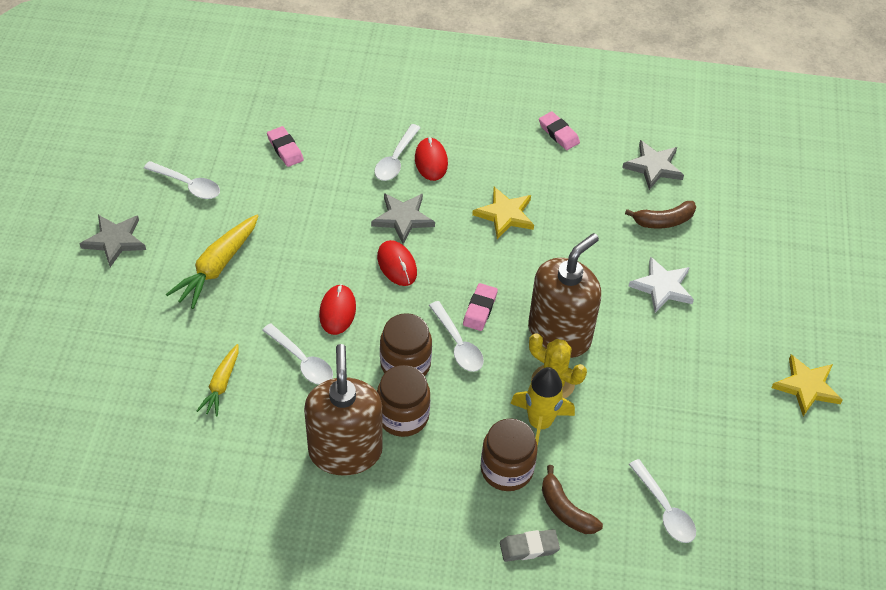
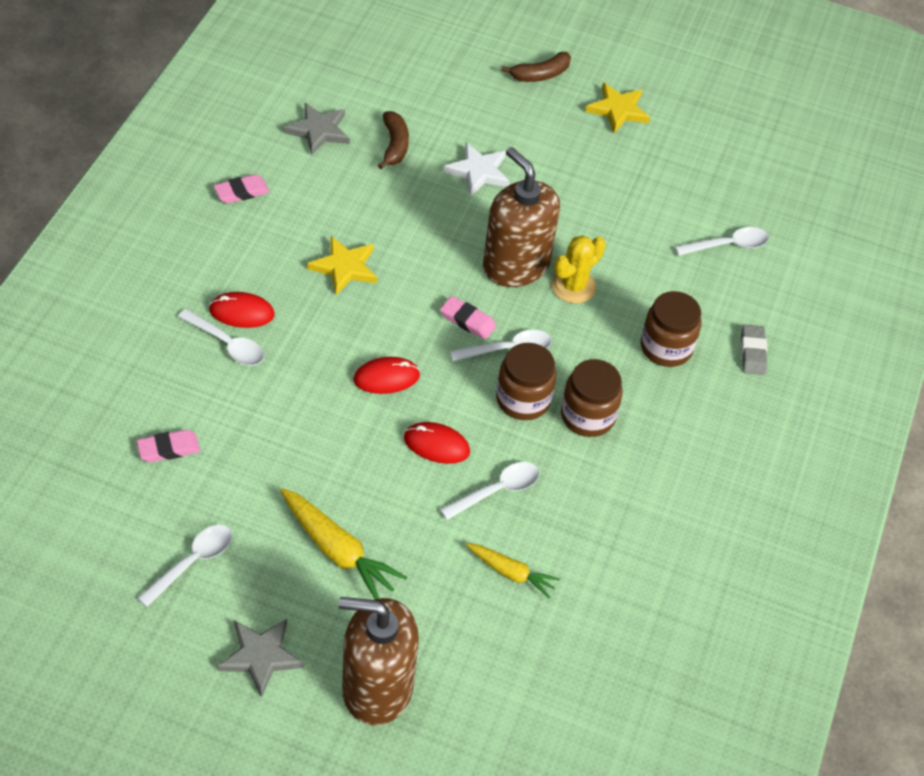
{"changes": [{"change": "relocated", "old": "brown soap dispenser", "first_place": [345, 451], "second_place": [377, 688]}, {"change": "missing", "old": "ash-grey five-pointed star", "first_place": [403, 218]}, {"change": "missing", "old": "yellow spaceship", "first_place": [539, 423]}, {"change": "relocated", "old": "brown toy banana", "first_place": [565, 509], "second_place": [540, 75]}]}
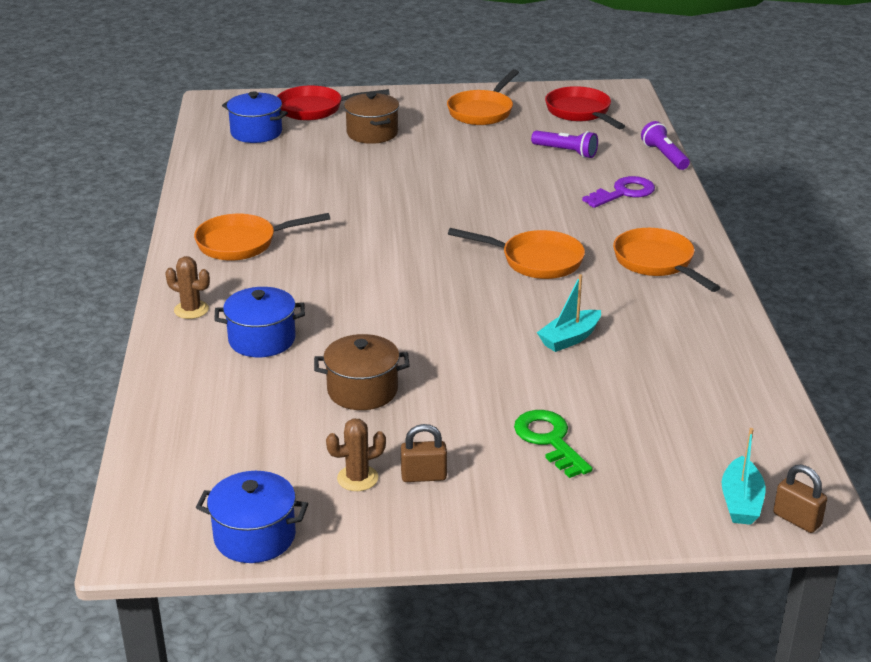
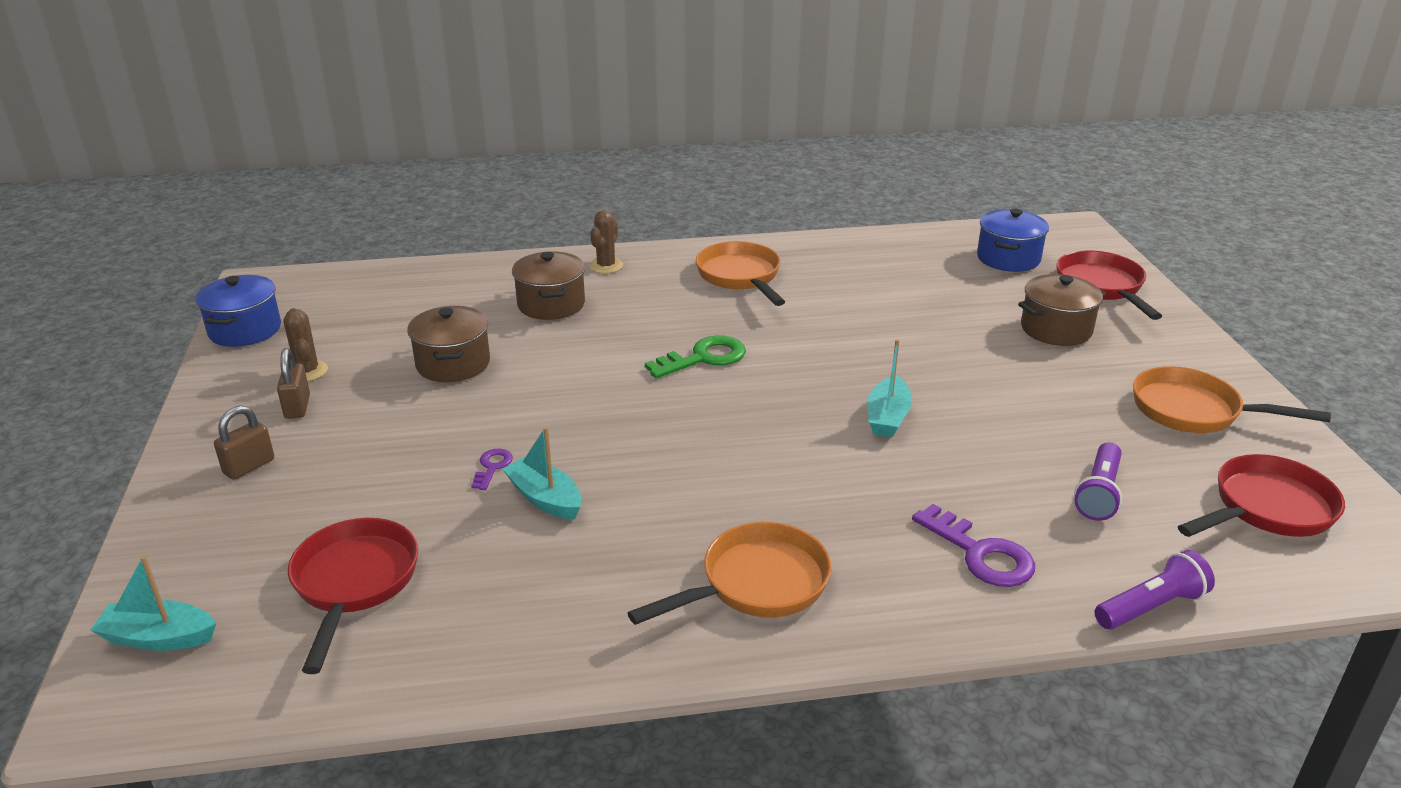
{"changes": [{"change": "colour", "old": "blue pot", "new": "brown pot", "first_place": [262, 340], "second_place": [551, 304]}, {"change": "missing", "old": "bright orange skillet", "first_place": [535, 261]}, {"change": "relocated", "old": "green door key", "first_place": [549, 440], "second_place": [703, 358]}, {"change": "relocated", "old": "brown padlock", "first_place": [797, 519], "second_place": [249, 466]}, {"change": "appeared", "new": "crimson skillet", "second_place": [354, 583]}, {"change": "appeared", "new": "royal purple door key", "second_place": [492, 467]}, {"change": "appeared", "new": "aqua sailboat", "second_place": [887, 417]}]}
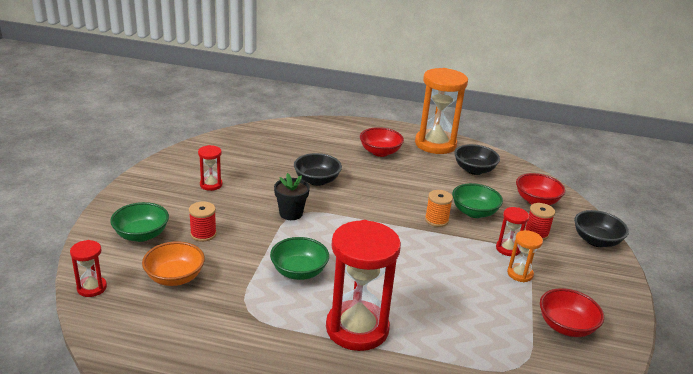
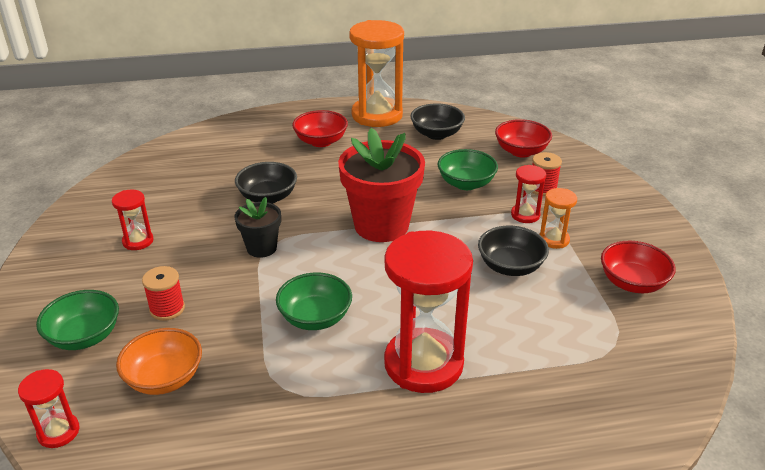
{"changes": [{"change": "missing", "old": "bright orange bobbin", "first_place": [436, 220]}, {"change": "relocated", "old": "jet-black deep dish", "first_place": [596, 241], "second_place": [510, 267]}, {"change": "appeared", "new": "crimson potted plant", "second_place": [381, 225]}]}
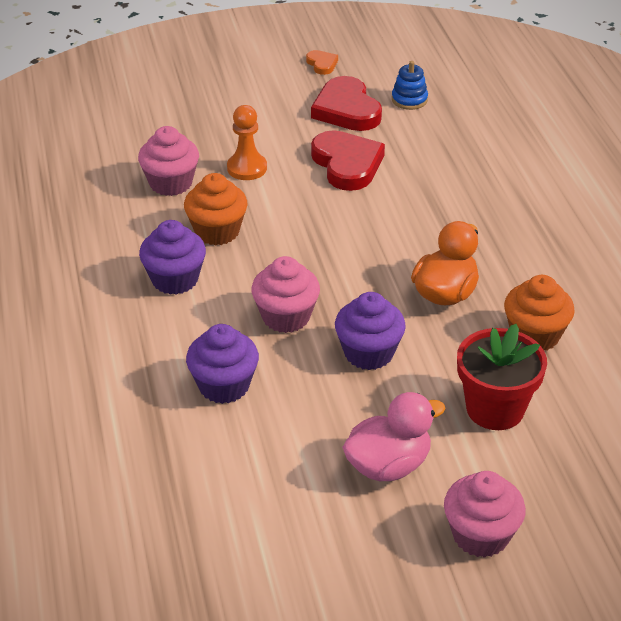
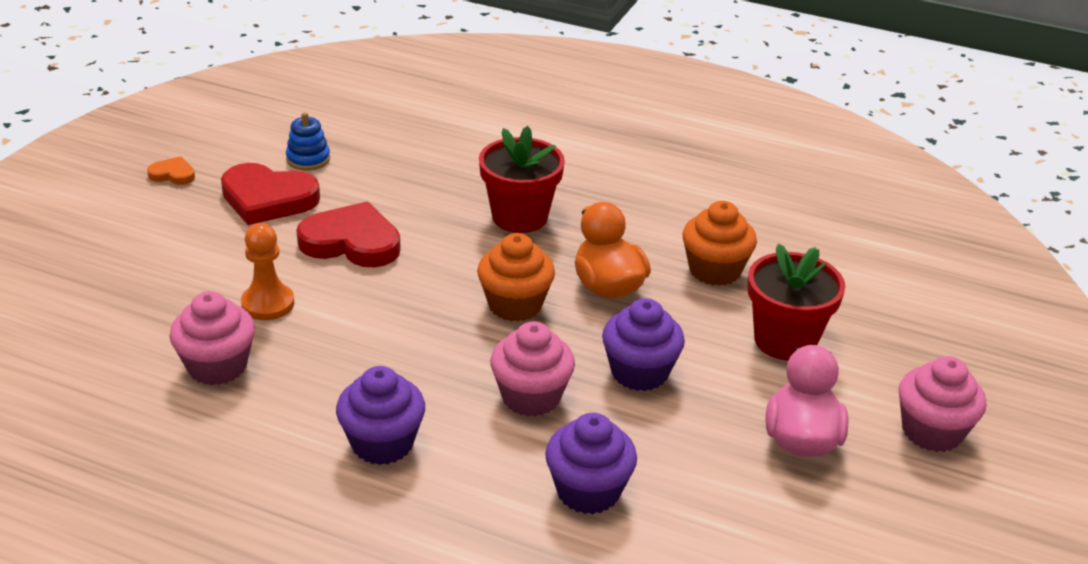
{"changes": [{"change": "relocated", "old": "bright orange fairy cake", "first_place": [217, 231], "second_place": [515, 305]}, {"change": "appeared", "new": "crimson potted plant", "second_place": [520, 217]}]}
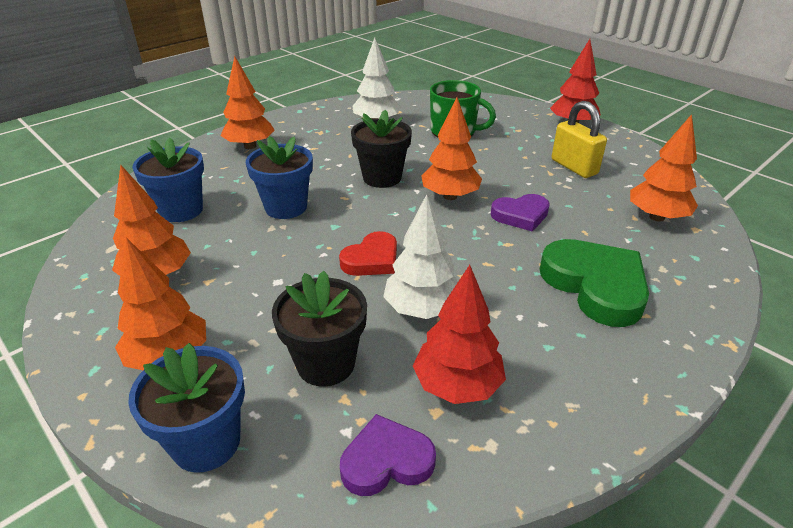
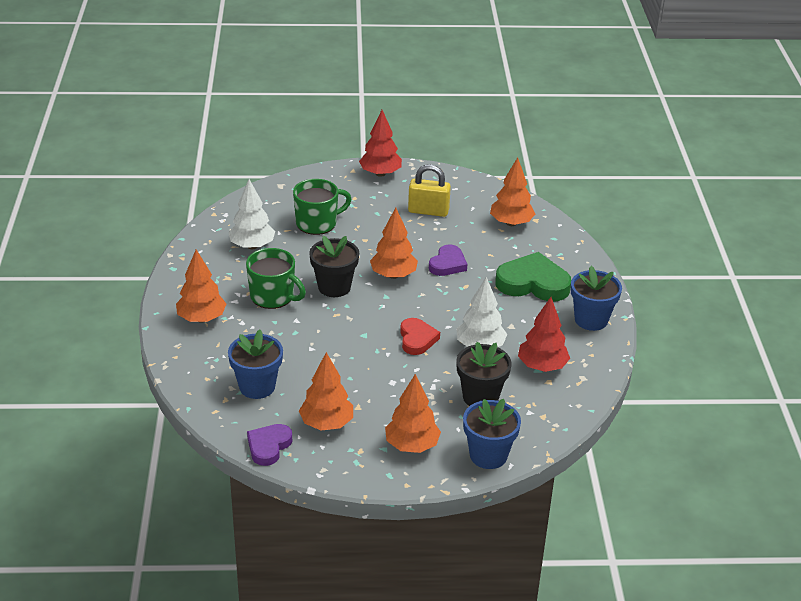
{"changes": [{"change": "relocated", "old": "blue potted plant", "first_place": [286, 207], "second_place": [591, 320]}, {"change": "relocated", "old": "royal purple love heart", "first_place": [386, 461], "second_place": [268, 446]}, {"change": "appeared", "new": "green coffee mug", "second_place": [273, 296]}]}
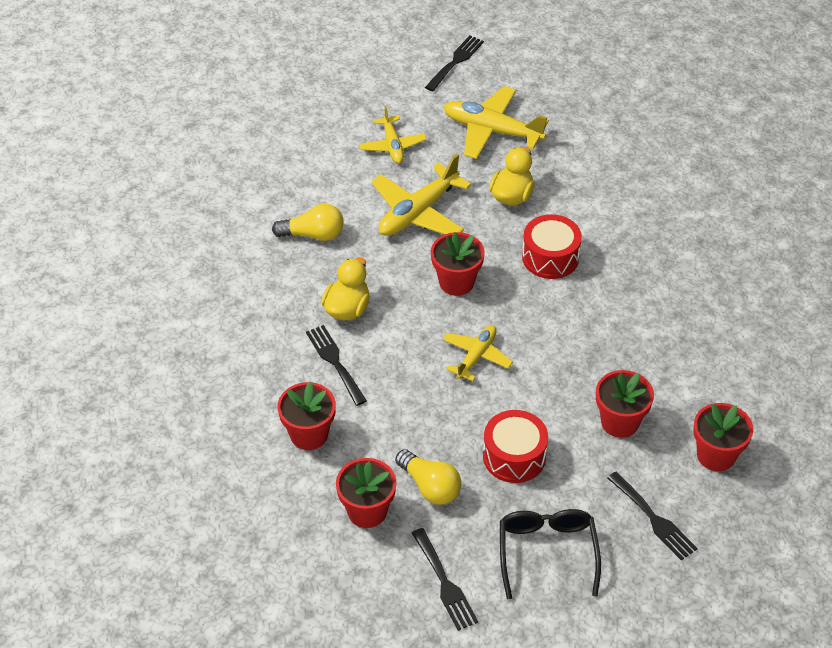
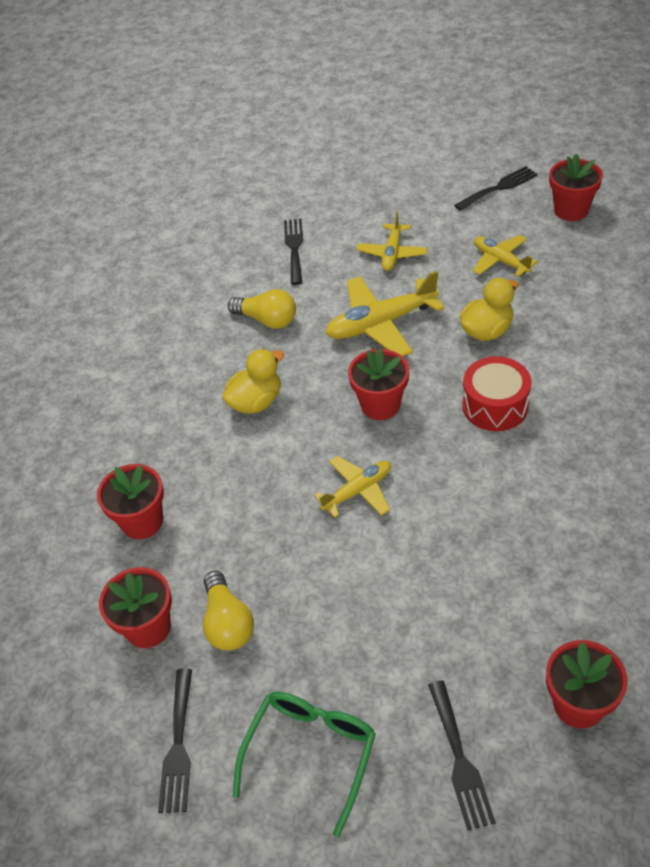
{"changes": [{"change": "relocated", "old": "jet-black table fork", "first_place": [335, 362], "second_place": [294, 248]}, {"change": "size", "old": "yellow aeroplane", "first_place": [492, 131], "second_place": [500, 261], "factor": 0.62}, {"change": "missing", "old": "crimson snare drum", "first_place": [514, 456]}, {"change": "colour", "old": "jet-black eyeglasses", "new": "green eyeglasses", "first_place": [547, 552], "second_place": [311, 753]}, {"change": "relocated", "old": "crimson potted plant", "first_place": [619, 422], "second_place": [571, 210]}]}
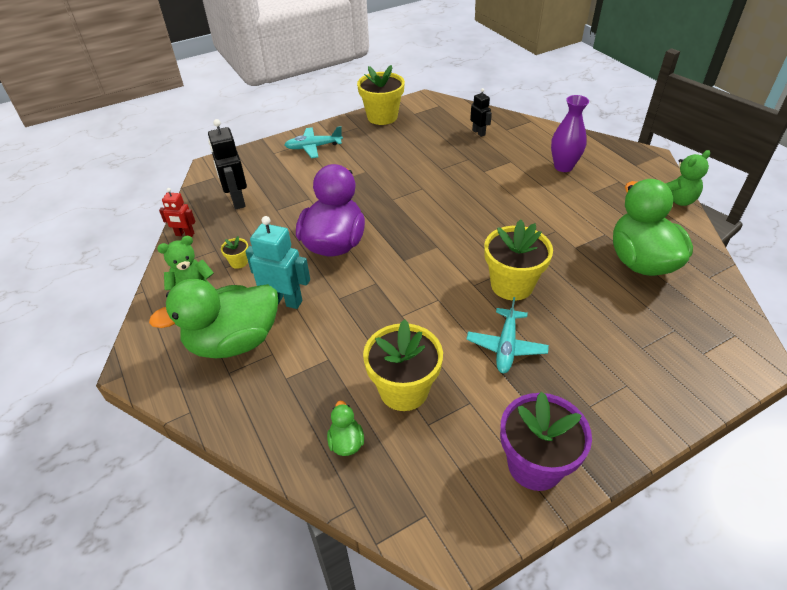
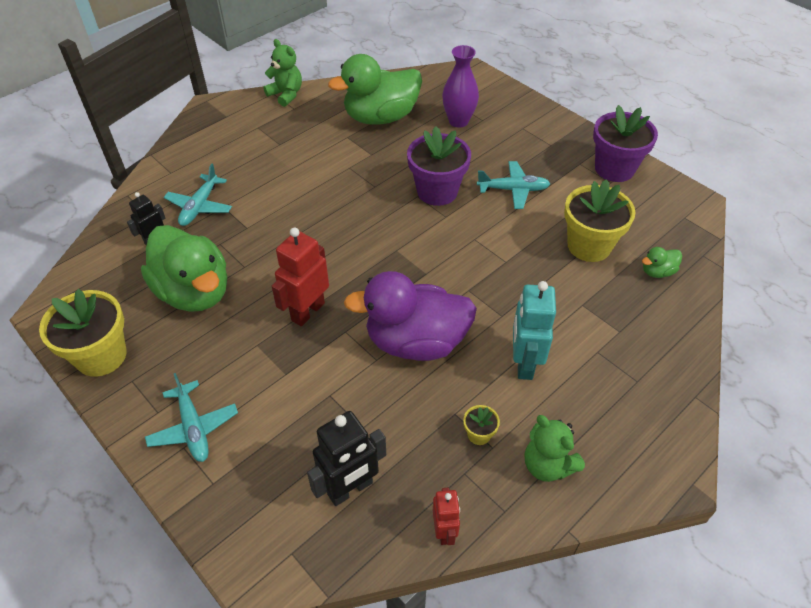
{"changes": [{"change": "relocated", "old": "green toy duck", "first_place": [234, 341], "second_place": [194, 292]}, {"change": "colour", "old": "yellow potted plant", "new": "royal purple potted plant", "first_place": [512, 285], "second_place": [437, 191]}, {"change": "relocated", "old": "royal purple flower vase", "first_place": [563, 167], "second_place": [458, 121]}, {"change": "appeared", "new": "aqua aeroplane", "second_place": [200, 206]}, {"change": "appeared", "new": "crimson robot", "second_place": [307, 311]}]}
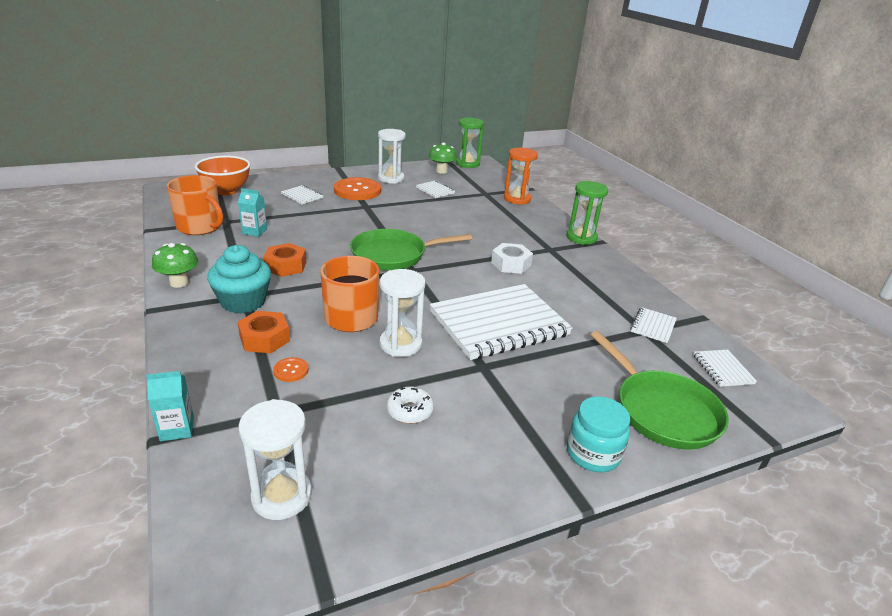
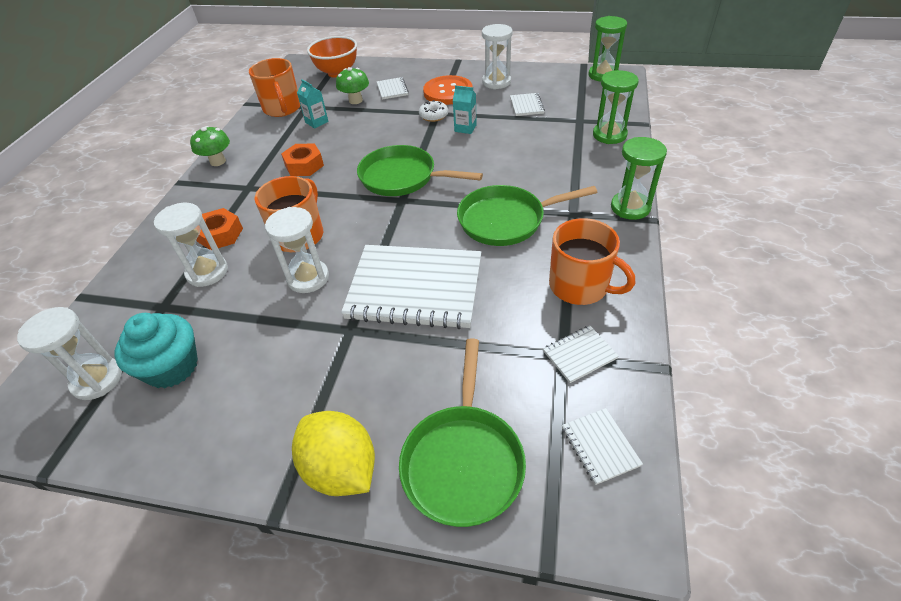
{"changes": [{"change": "relocated", "old": "aqua carton", "first_place": [177, 429], "second_place": [465, 128]}, {"change": "relocated", "old": "aqua fairy cake", "first_place": [243, 302], "second_place": [172, 367]}, {"change": "exchanged", "old": "bright orange sewing button", "new": "pure white hourglass", "first_place": [291, 370], "second_place": [207, 272]}, {"change": "relocated", "old": "pure white donut", "first_place": [410, 411], "second_place": [433, 116]}, {"change": "relocated", "old": "green fungus", "first_place": [441, 171], "second_place": [355, 100]}, {"change": "exchanged", "old": "pure white nut", "new": "green skillet", "first_place": [511, 264], "second_place": [506, 220]}, {"change": "colour", "old": "bright orange hourglass", "new": "green hourglass", "first_place": [517, 199], "second_place": [609, 135]}, {"change": "exchanged", "old": "aqua jam jar", "new": "yellow citrus fruit", "first_place": [593, 453], "second_place": [341, 469]}, {"change": "spun", "old": "pure white exercise book", "first_place": [722, 369], "second_place": [599, 446], "degrees": -45}, {"change": "appeared", "new": "bright orange coffee mug", "second_place": [580, 286]}]}
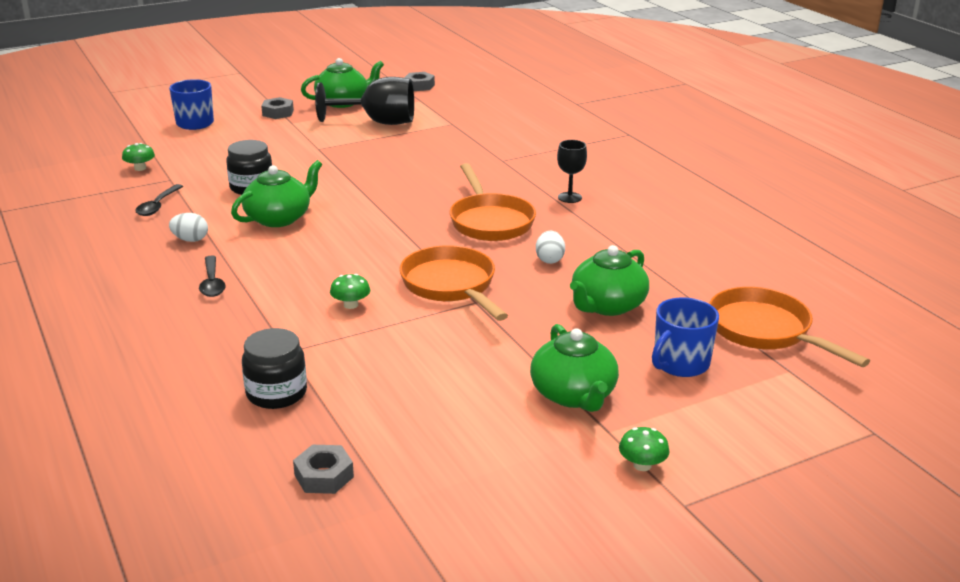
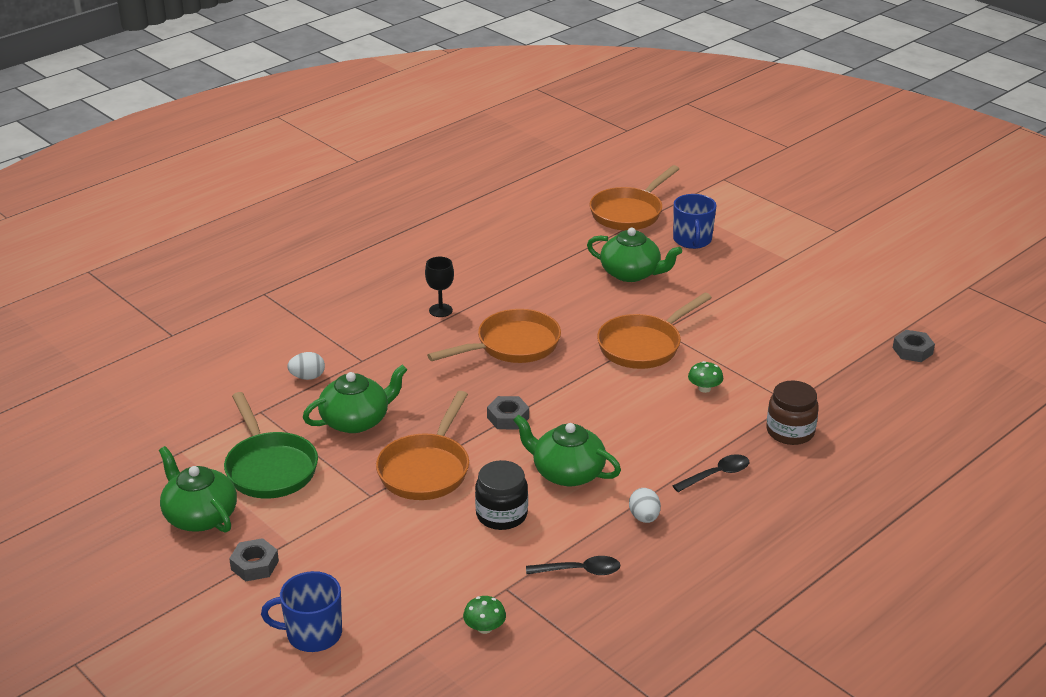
{"changes": [{"change": "missing", "old": "jet-black jam jar", "first_place": [276, 393]}, {"change": "exchanged", "old": "jet-black goblet", "new": "green skillet", "first_place": [379, 122], "second_place": [269, 468]}, {"change": "relocated", "old": "ash-grey nut", "first_place": [419, 86], "second_place": [508, 418]}, {"change": "relocated", "old": "green china teapot", "first_place": [574, 395], "second_place": [356, 420]}, {"change": "relocated", "old": "pure white toy egg", "first_place": [549, 259], "second_place": [307, 377]}, {"change": "missing", "old": "green fungus", "first_place": [642, 465]}, {"change": "spun", "old": "blue coffee mug", "first_place": [680, 364], "second_place": [692, 240], "degrees": 60}, {"change": "appeared", "new": "bright orange skillet", "second_place": [426, 469]}, {"change": "appeared", "new": "brown jam jar", "second_place": [790, 431]}]}
